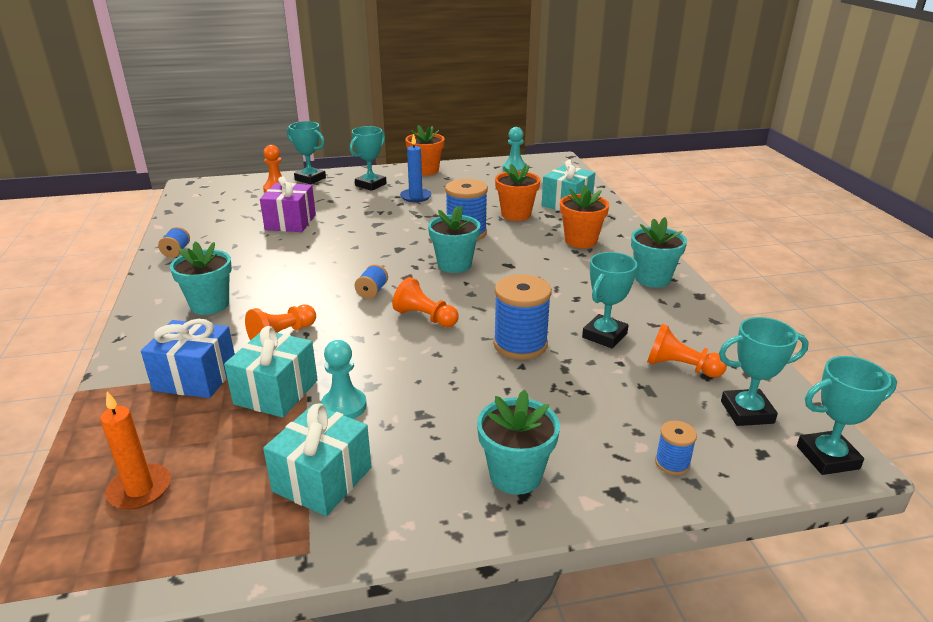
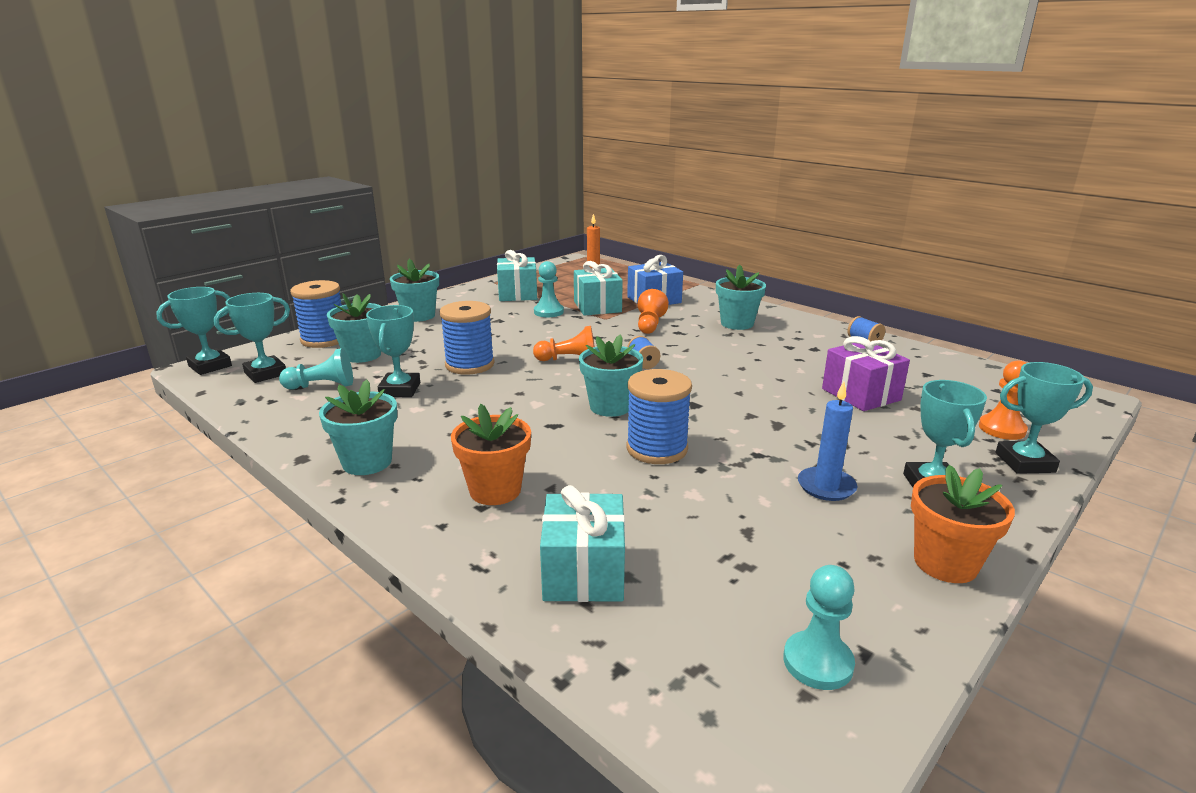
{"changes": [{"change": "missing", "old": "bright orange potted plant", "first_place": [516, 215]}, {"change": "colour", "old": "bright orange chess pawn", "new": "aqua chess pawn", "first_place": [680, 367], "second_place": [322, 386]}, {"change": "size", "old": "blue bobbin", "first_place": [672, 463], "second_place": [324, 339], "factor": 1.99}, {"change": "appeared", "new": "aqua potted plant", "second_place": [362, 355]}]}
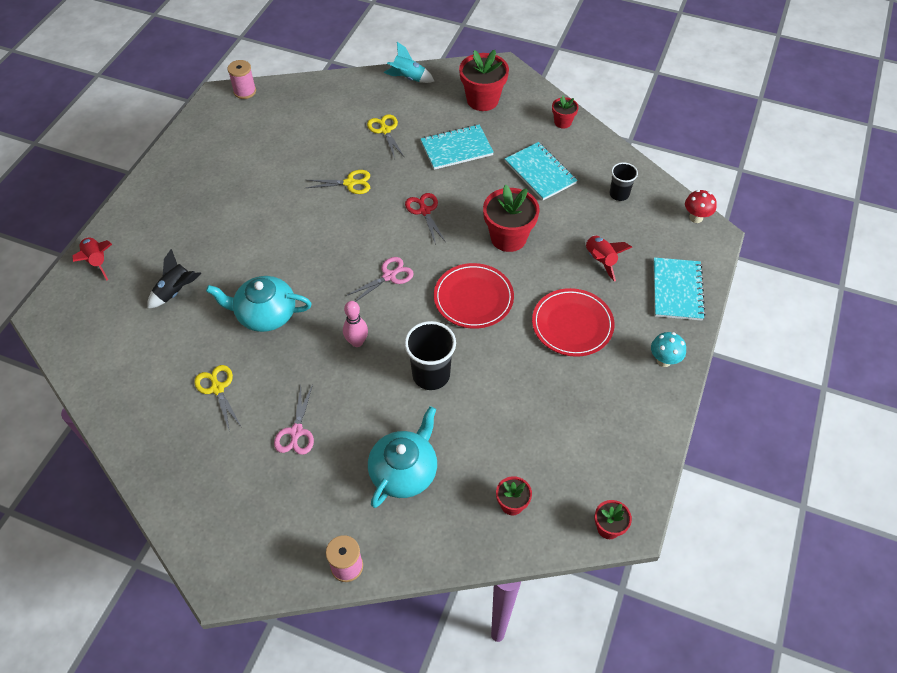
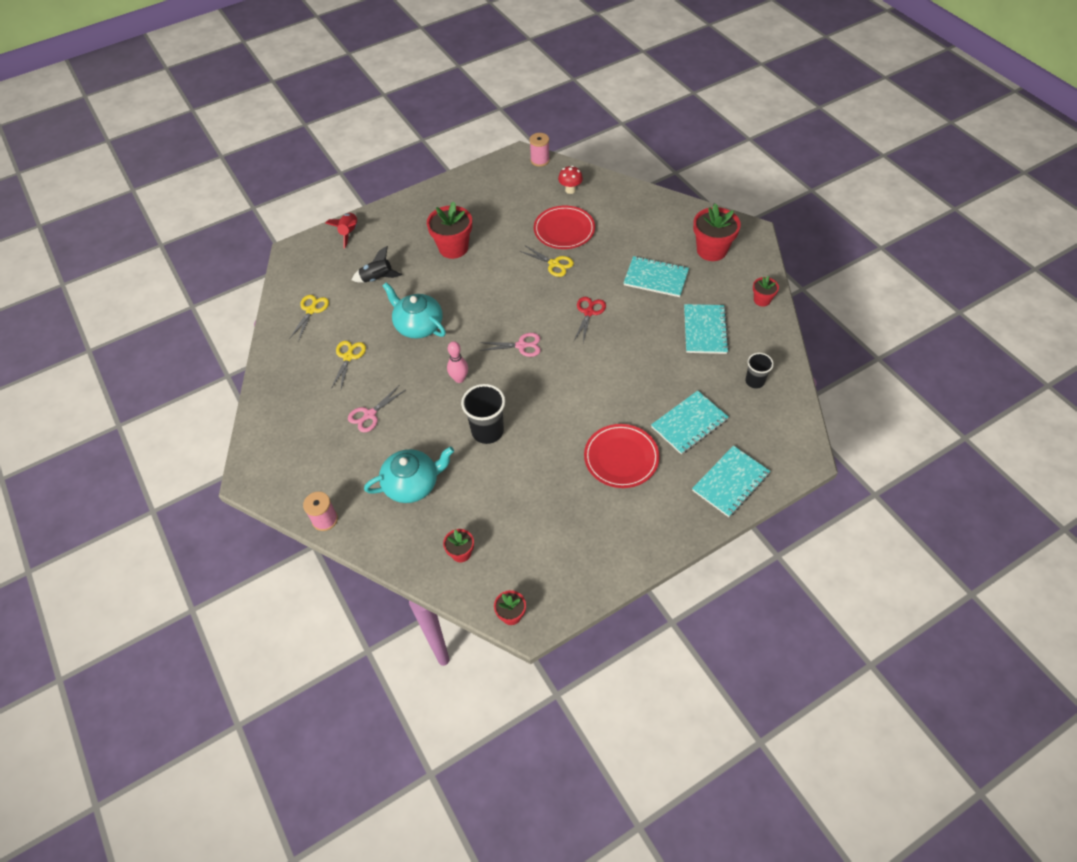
{"changes": [{"change": "relocated", "old": "yellow pair of scissors", "first_place": [385, 130], "second_place": [311, 310]}, {"change": "missing", "old": "aqua spaceship", "first_place": [408, 78]}, {"change": "relocated", "old": "crimson plate", "first_place": [473, 298], "second_place": [564, 230]}, {"change": "relocated", "old": "crimson potted plant", "first_place": [508, 238], "second_place": [453, 248]}, {"change": "exchanged", "old": "crimson spaceship", "new": "aqua exercise book", "first_place": [600, 260], "second_place": [689, 423]}, {"change": "missing", "old": "aqua fungus", "first_place": [664, 360]}, {"change": "relocated", "old": "crimson fungus", "first_place": [696, 218], "second_place": [570, 190]}]}
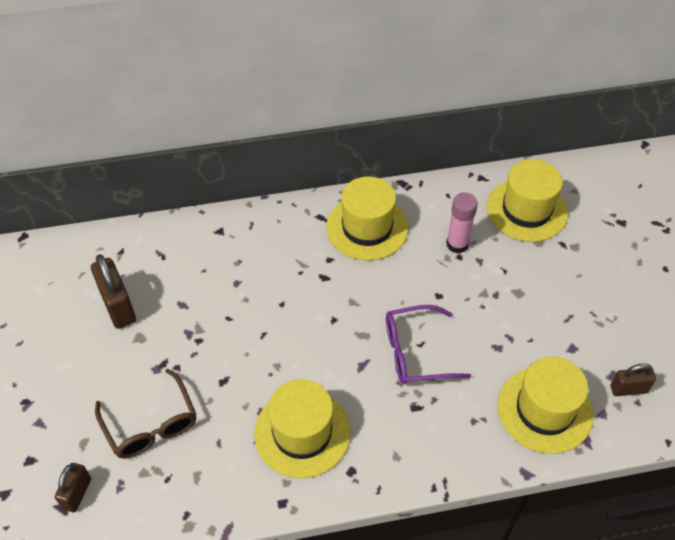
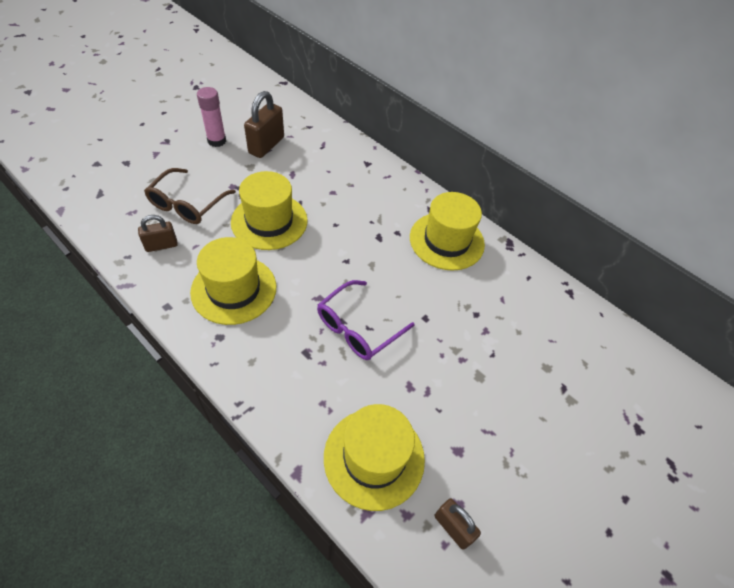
{"changes": [{"change": "relocated", "old": "brown padlock", "first_place": [77, 493], "second_place": [161, 245]}, {"change": "spun", "old": "royal purple eyeglasses", "first_place": [415, 352], "second_place": [358, 328], "degrees": -90}, {"change": "relocated", "old": "pink glue stick", "first_place": [457, 244], "second_place": [217, 141]}, {"change": "relocated", "old": "yellow tall hat", "first_place": [526, 210], "second_place": [269, 221]}]}
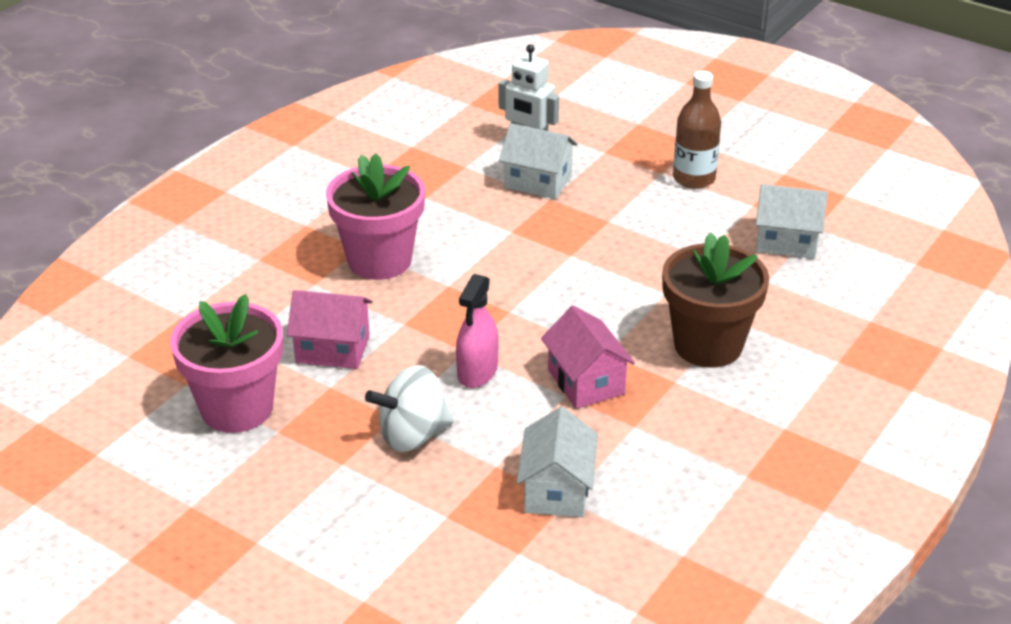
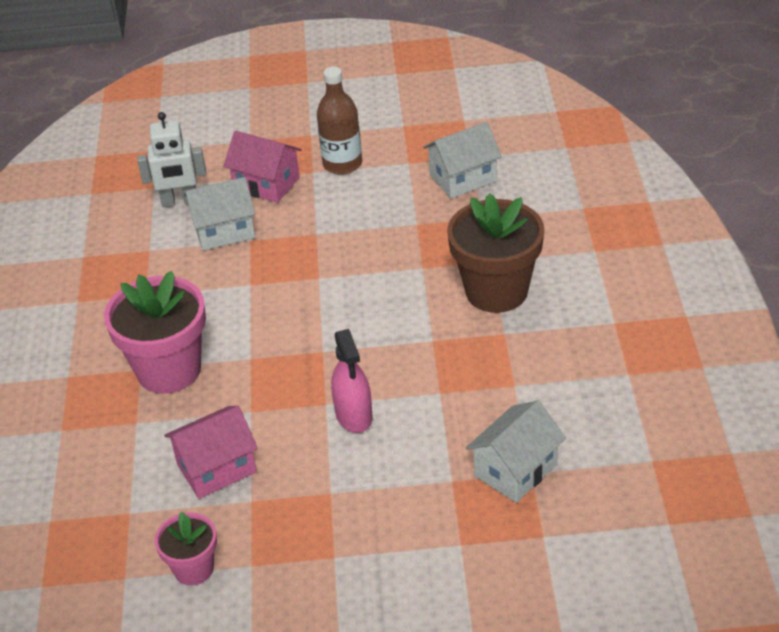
{"changes": [{"change": "size", "old": "pink potted plant", "first_place": [237, 408], "second_place": [193, 569], "factor": 0.54}, {"change": "missing", "old": "pure white spinning top", "first_place": [412, 435]}, {"change": "spun", "old": "pure white toy house", "first_place": [557, 490], "second_place": [516, 470], "degrees": 75}, {"change": "relocated", "old": "pink toy house", "first_place": [586, 382], "second_place": [266, 184]}]}
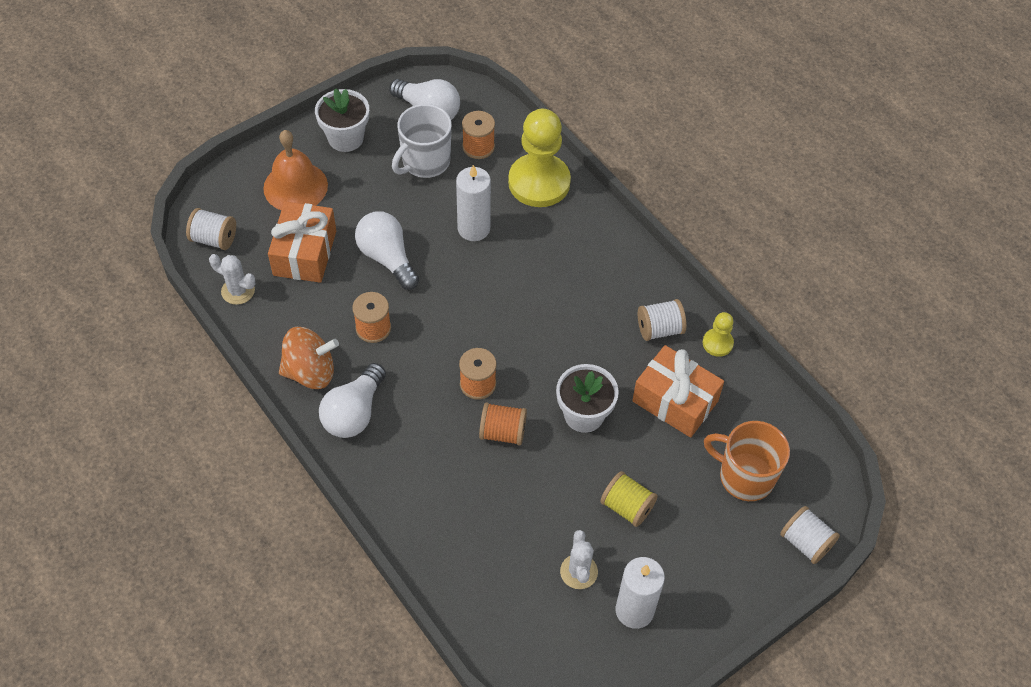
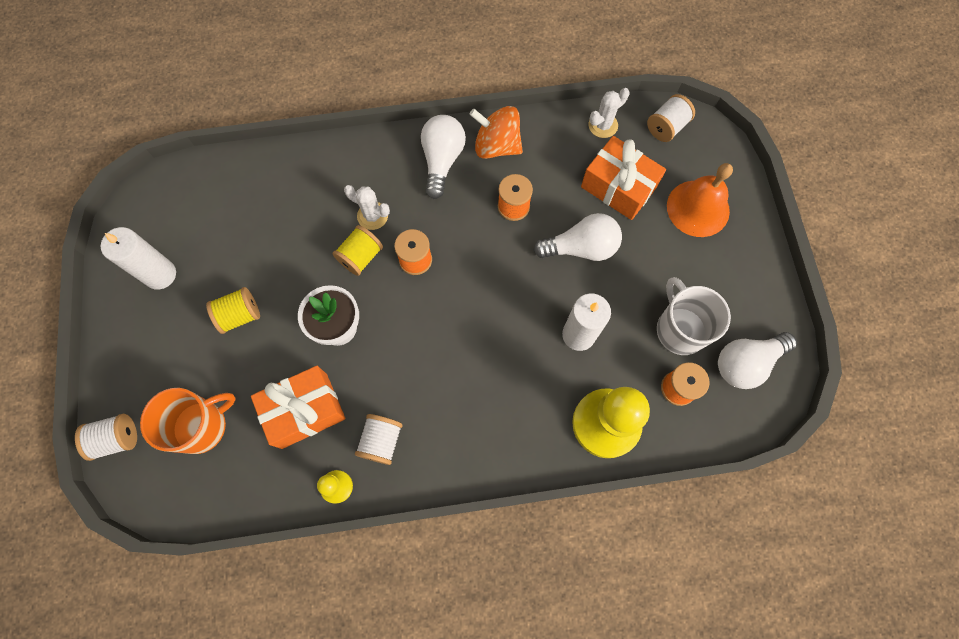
{"changes": [{"change": "spun", "old": "bright orange spinning top", "first_place": [310, 372], "second_place": [496, 146], "degrees": 90}, {"change": "missing", "old": "pure white potted plant", "first_place": [346, 138]}, {"change": "spun", "old": "pure white lightbulb", "first_place": [354, 413], "second_place": [442, 160], "degrees": 45}, {"change": "colour", "old": "bright orange bobbin", "new": "yellow bobbin", "first_place": [502, 432], "second_place": [361, 257]}, {"change": "relocated", "old": "pure white prickly plant", "first_place": [579, 572], "second_place": [372, 216]}]}
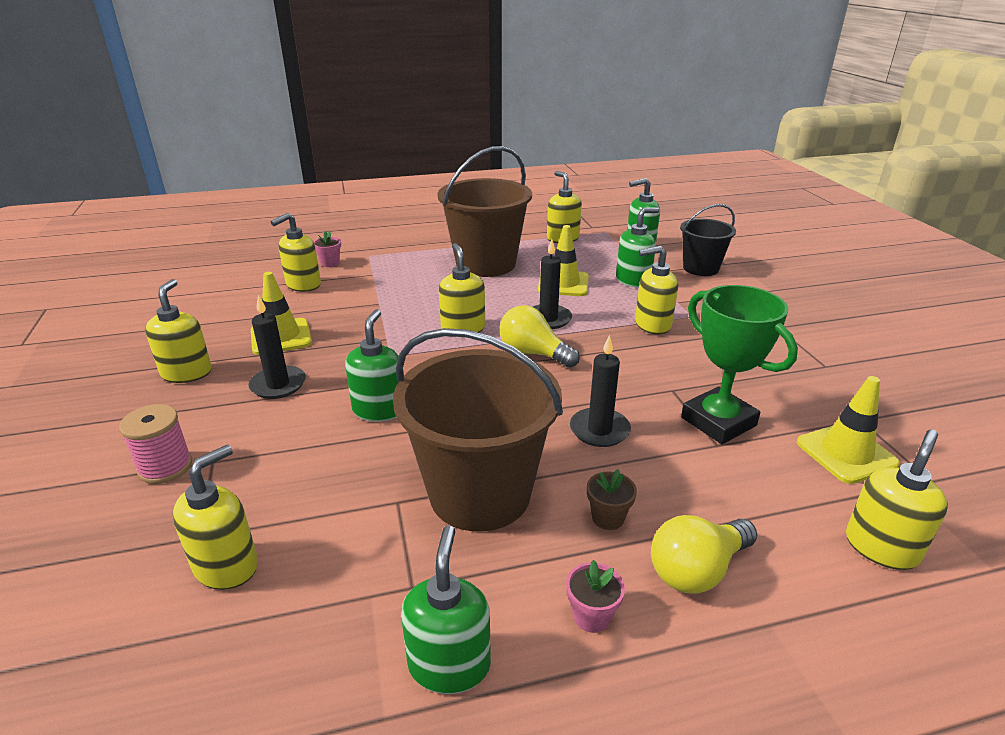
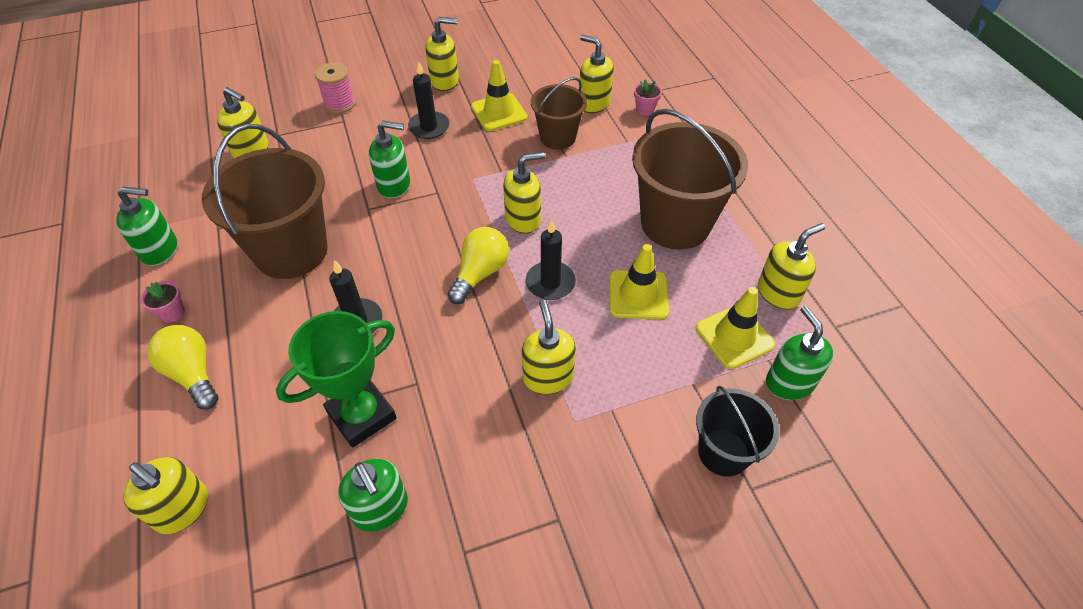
{"changes": [{"change": "missing", "old": "brown potted plant", "first_place": [608, 518]}, {"change": "relocated", "old": "green soap dispenser", "first_place": [633, 280], "second_place": [381, 509]}, {"change": "relocated", "old": "yellow traffic cone", "first_place": [846, 453], "second_place": [734, 336]}, {"change": "appeared", "new": "brown bucket", "second_place": [557, 137]}]}
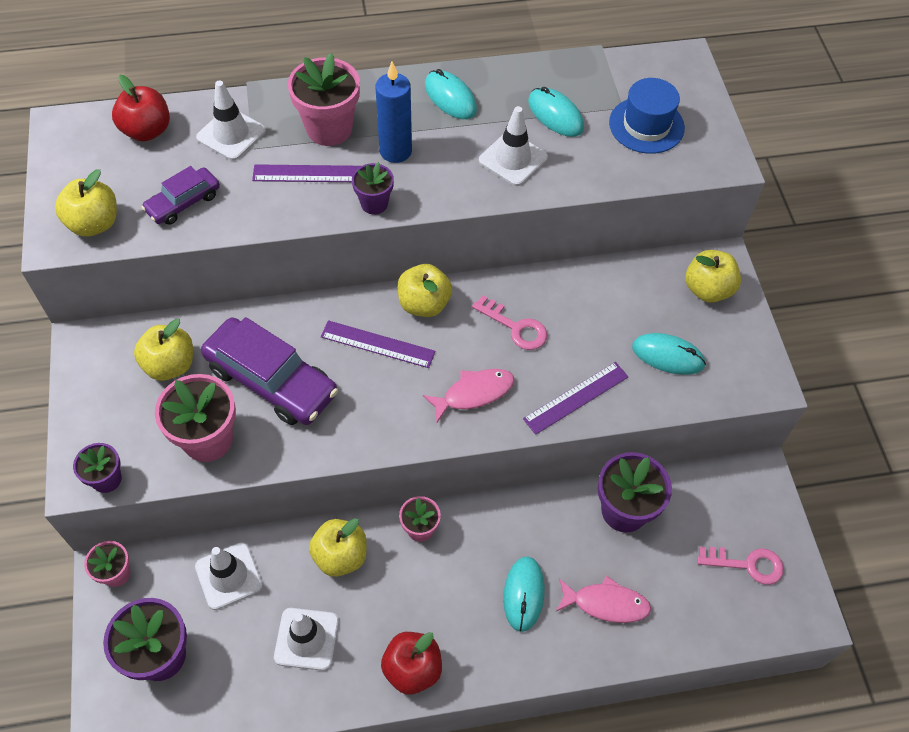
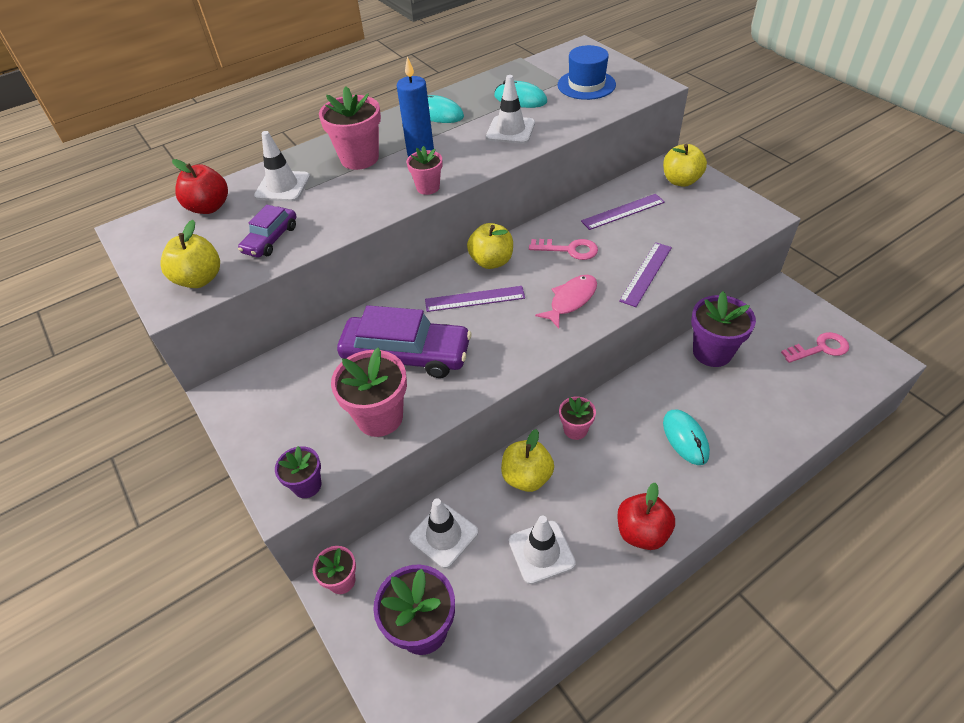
{"changes": [{"change": "missing", "old": "yellow apple", "first_place": [170, 365]}, {"change": "relocated", "old": "royal purple straightedge", "first_place": [311, 173], "second_place": [623, 211]}, {"change": "colour", "old": "royal purple potted plant", "new": "pink potted plant", "first_place": [374, 203], "second_place": [428, 187]}, {"change": "missing", "old": "pink toy fish", "first_place": [606, 603]}, {"change": "missing", "old": "aqua PC mouse", "first_place": [668, 356]}]}
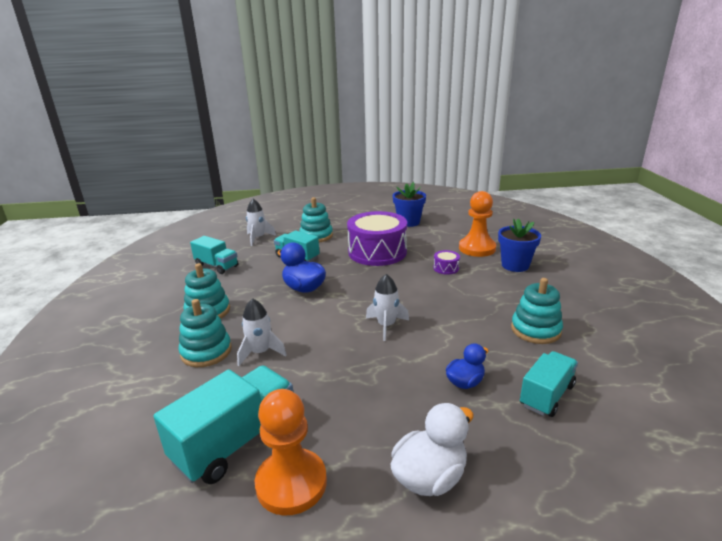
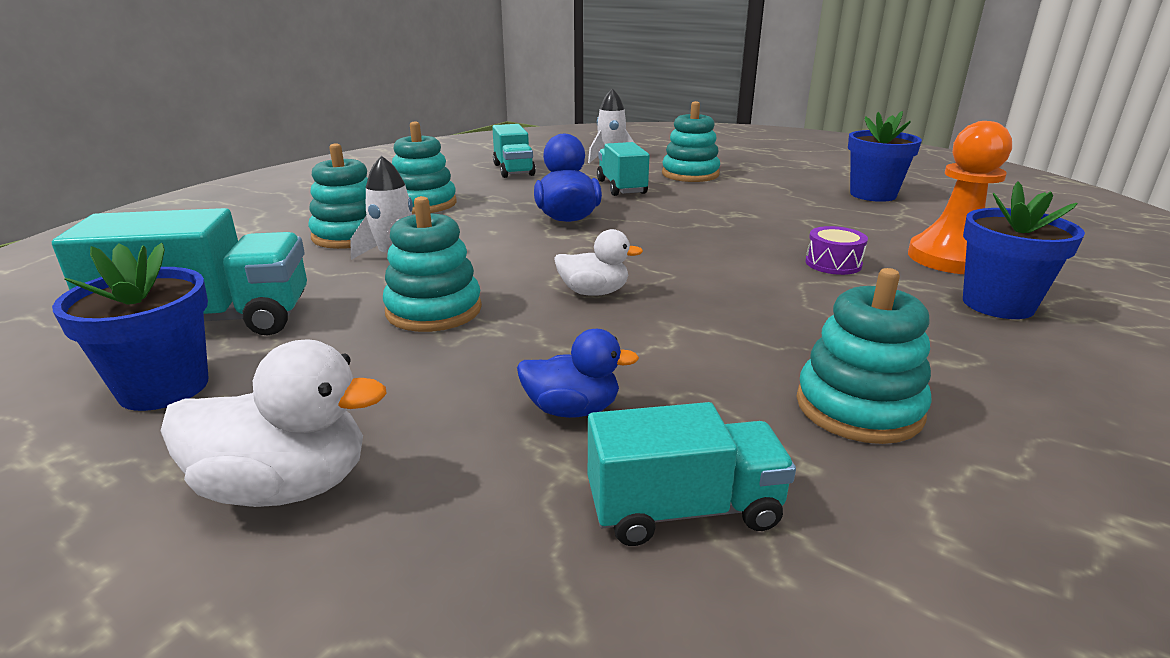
{"changes": [{"change": "exchanged", "old": "bright orange chess pawn", "new": "blue potted plant", "first_place": [291, 483], "second_place": [164, 387]}, {"change": "missing", "old": "royal purple snare drum", "first_place": [377, 252]}, {"change": "exchanged", "old": "pure white spaceship", "new": "pure white toy duck", "first_place": [386, 326], "second_place": [594, 292]}, {"change": "appeared", "new": "aqua ring stacker", "second_place": [434, 310]}]}
